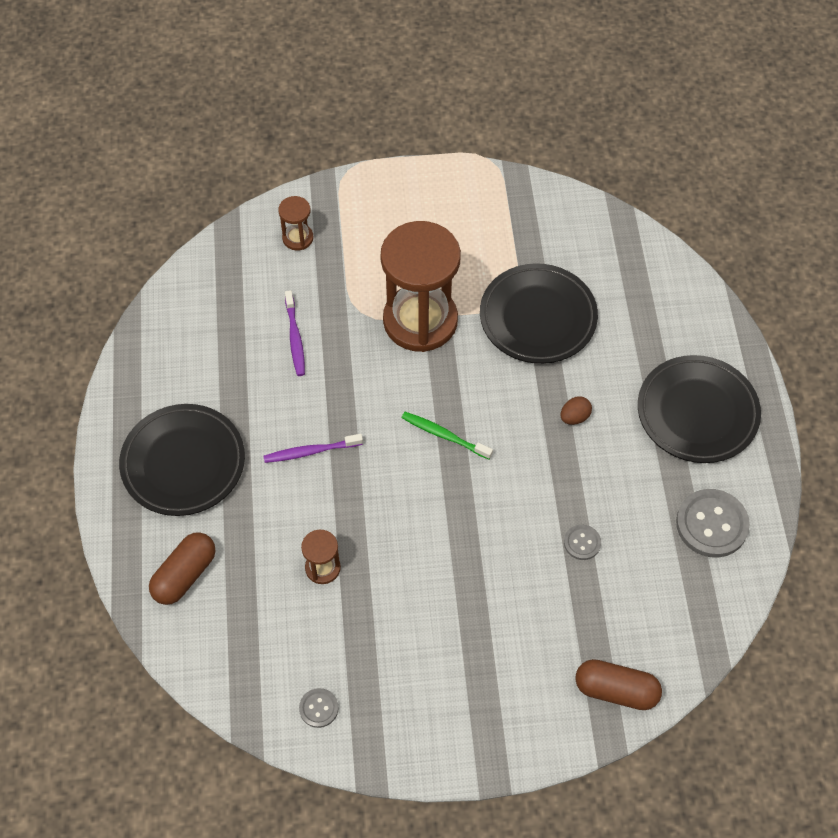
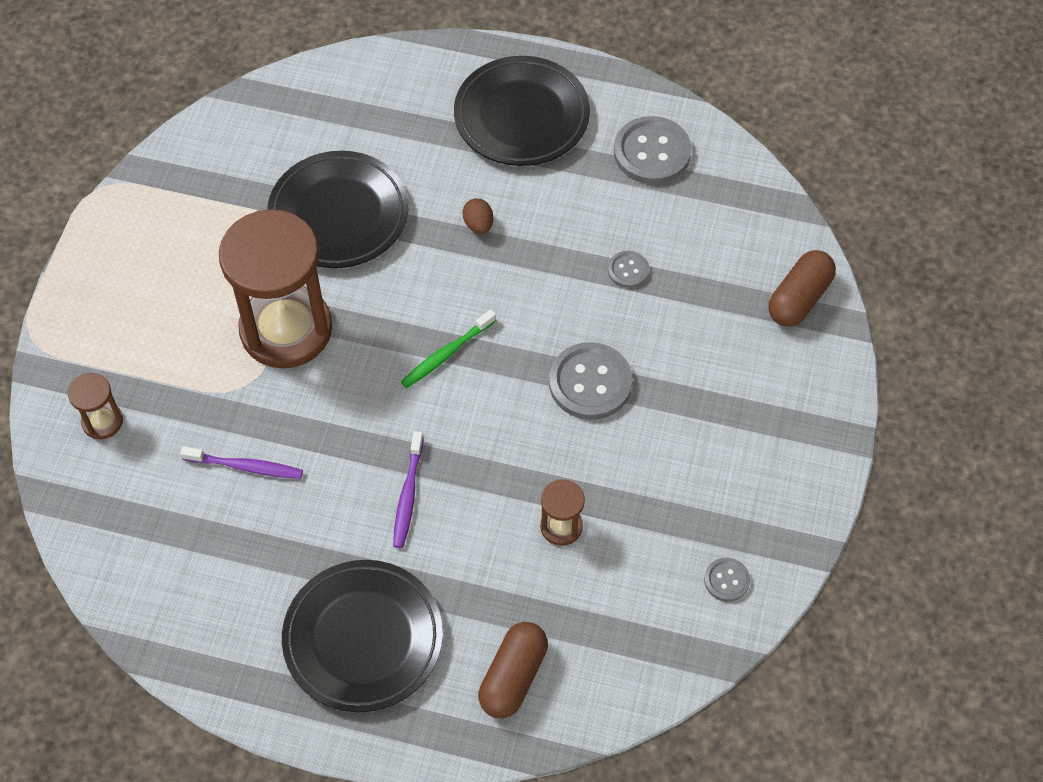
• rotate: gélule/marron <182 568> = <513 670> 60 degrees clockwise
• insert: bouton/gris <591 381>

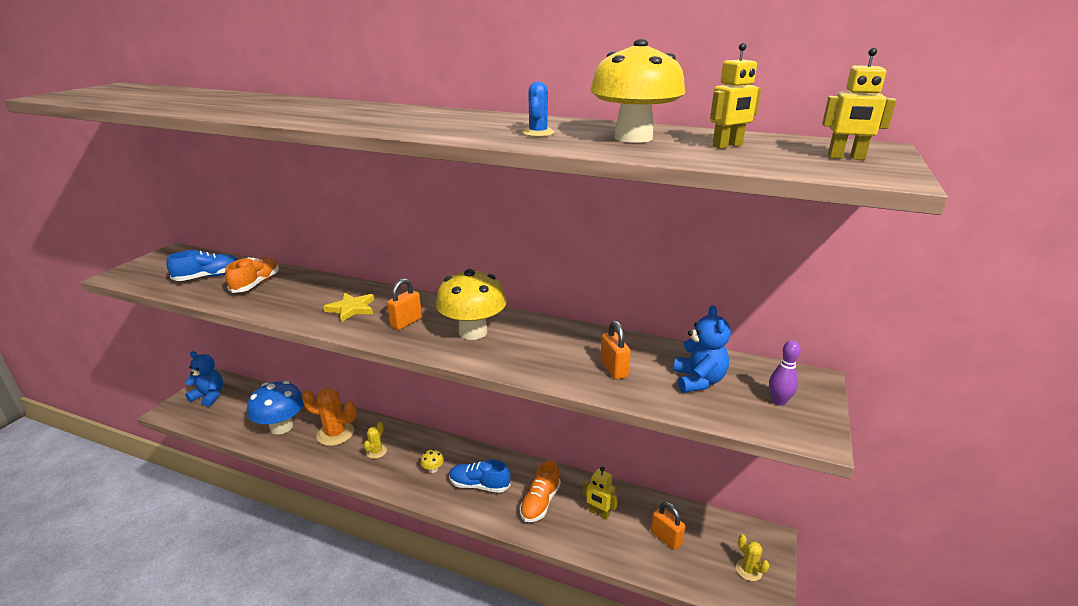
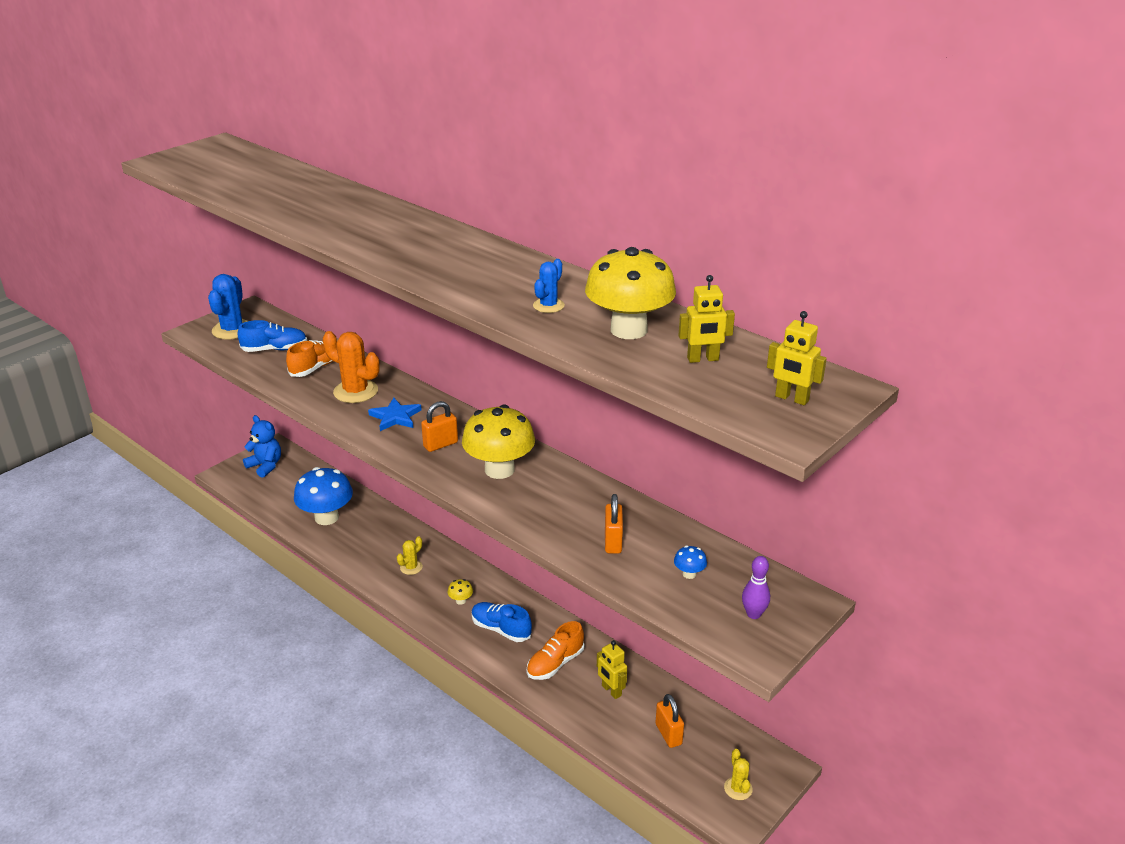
• move: cactus/orange <329 417> to <351 367>
• recolor: étoile/jaune <348 307> to étoile/bleu <395 414>
• replace: ours en peluche/bleu <702 349> to champignon/bleu <690 562>
• insert: cactus/bleu <228 307>

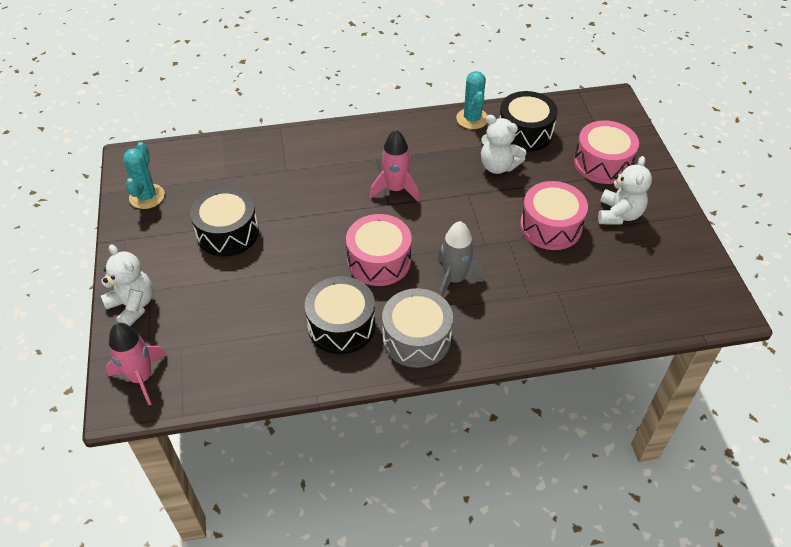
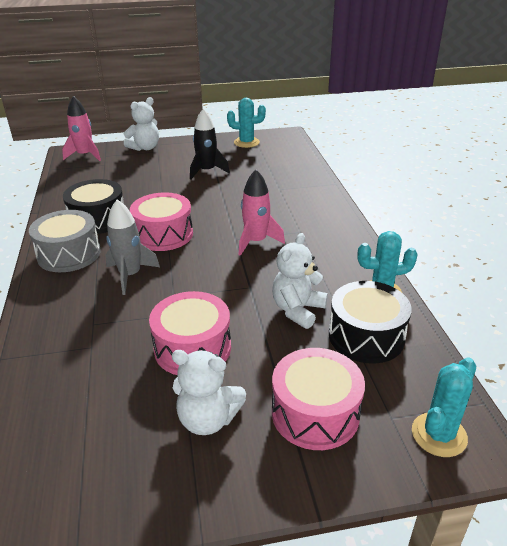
• replace: tambour/noir <224 222> to fusée/noir <210 144>
• insert: cactus/turquoise <444 407>

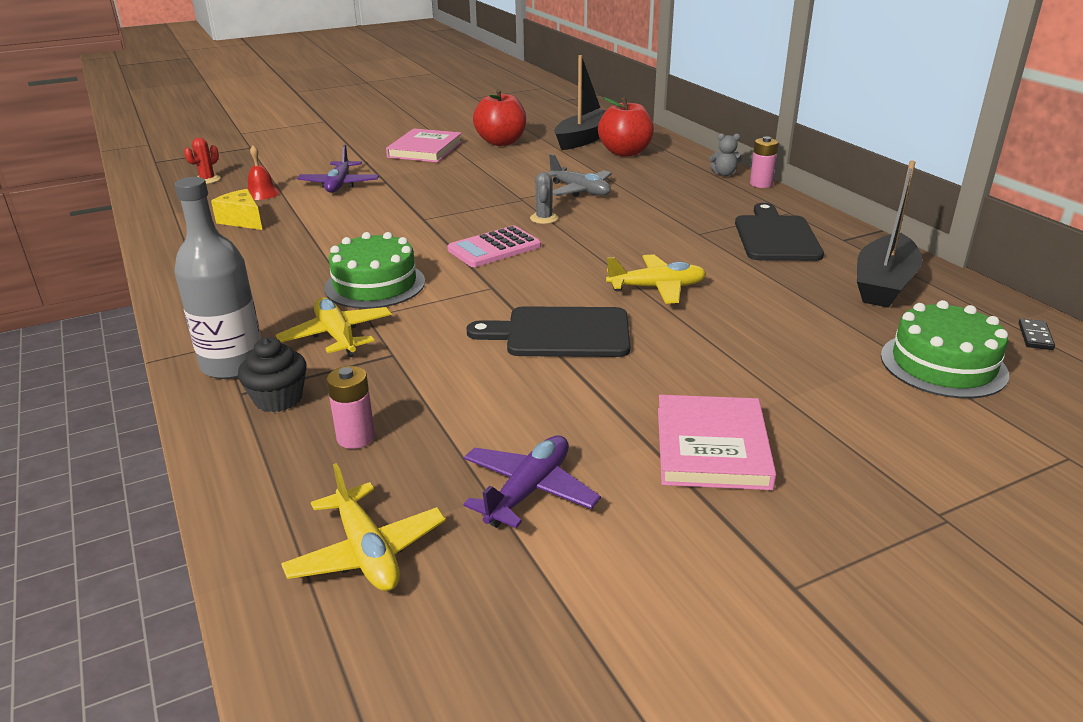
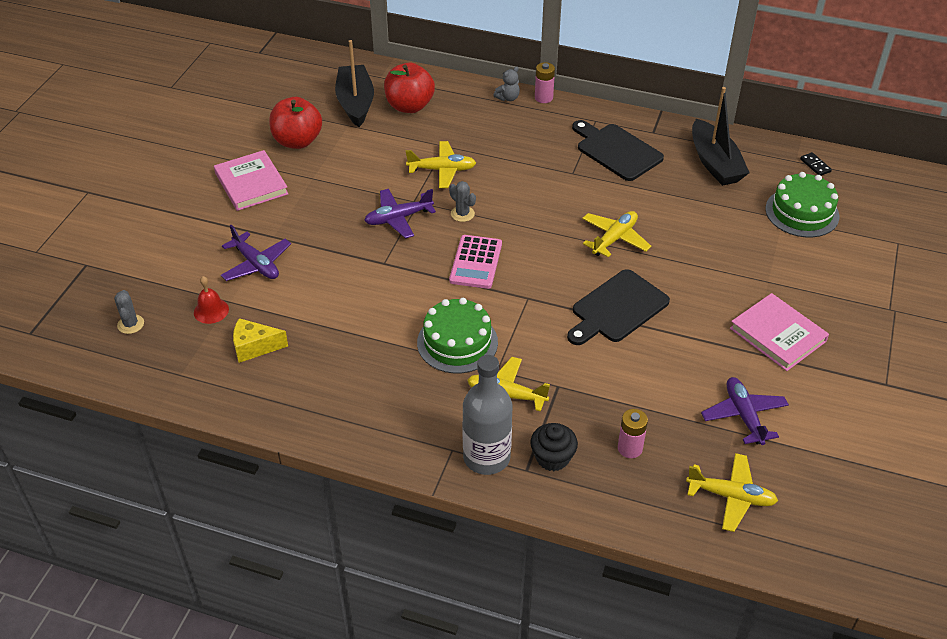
• recolor: cactus/rouge <202 161> to cactus/gris <129 312>
• recolor: avion/gris <580 175> to avion/jaune <441 164>
• insert: avion/violet <400 213>

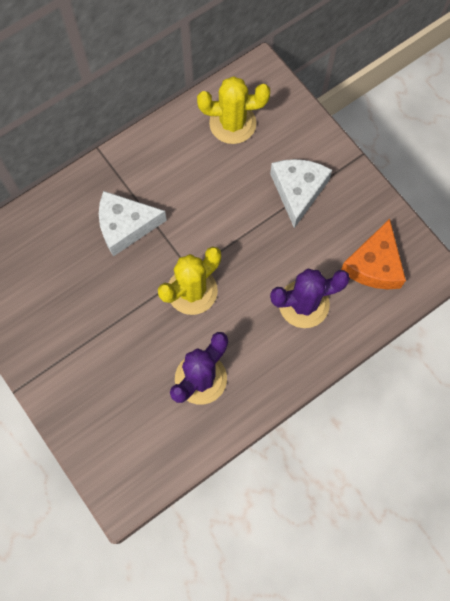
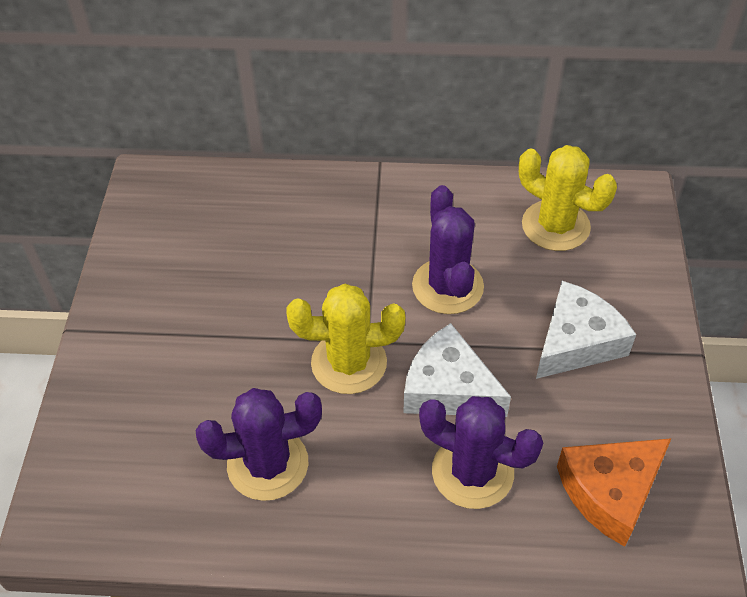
• move: fromage/blanc <133 223> to <457 370>
• insert: cactus/violet <448 249>

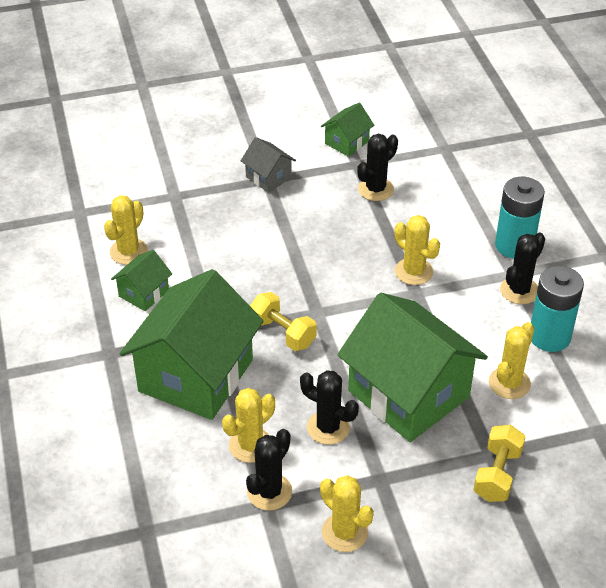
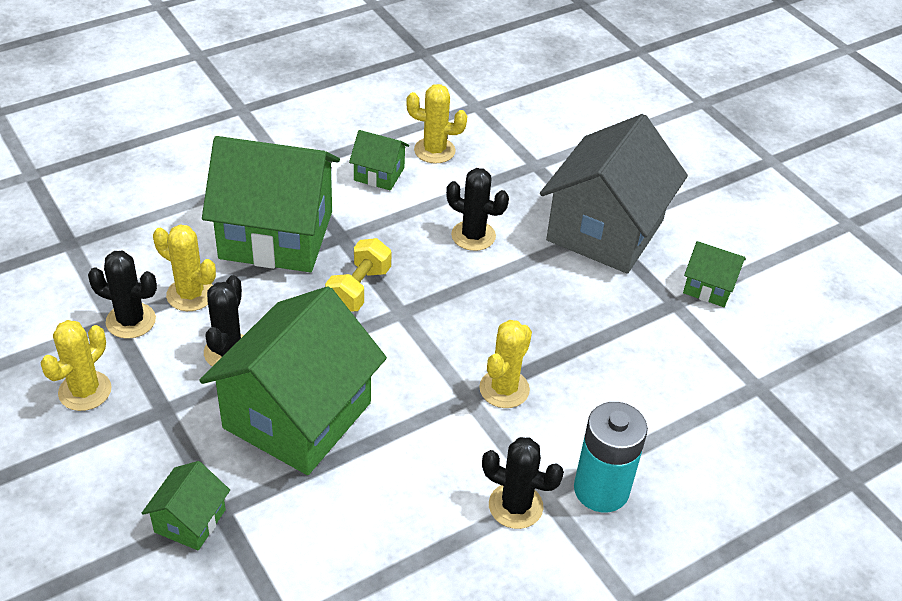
• resize: maison/gris <268 165> = <614 194> x2.23
• move: cactus/noir <377 167> to <477 209>
• replace: haltère/jaune <499 463> to maison/vert <186 506>
• delete: cactus/jaune <511 360>
• delete: pile/turquoise <557 309>

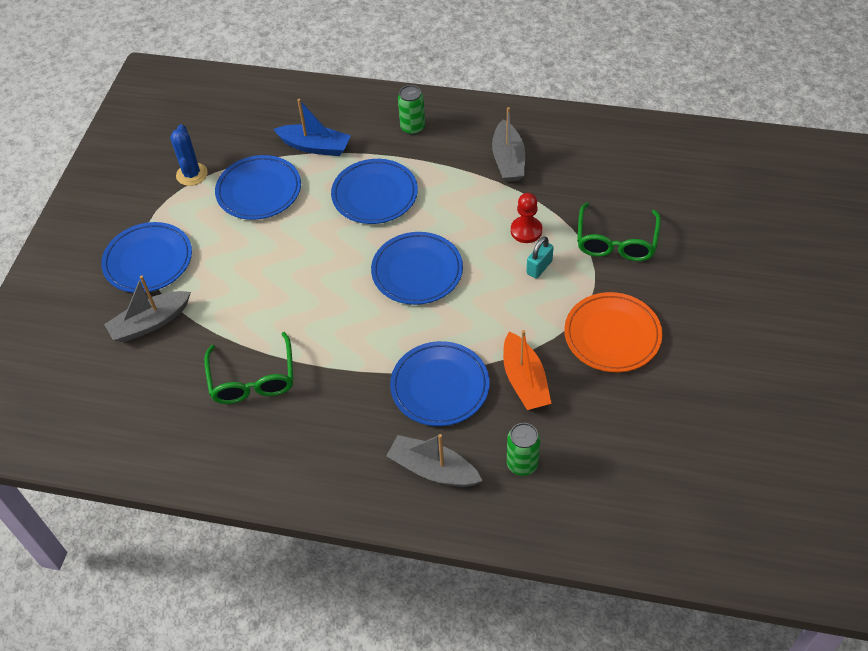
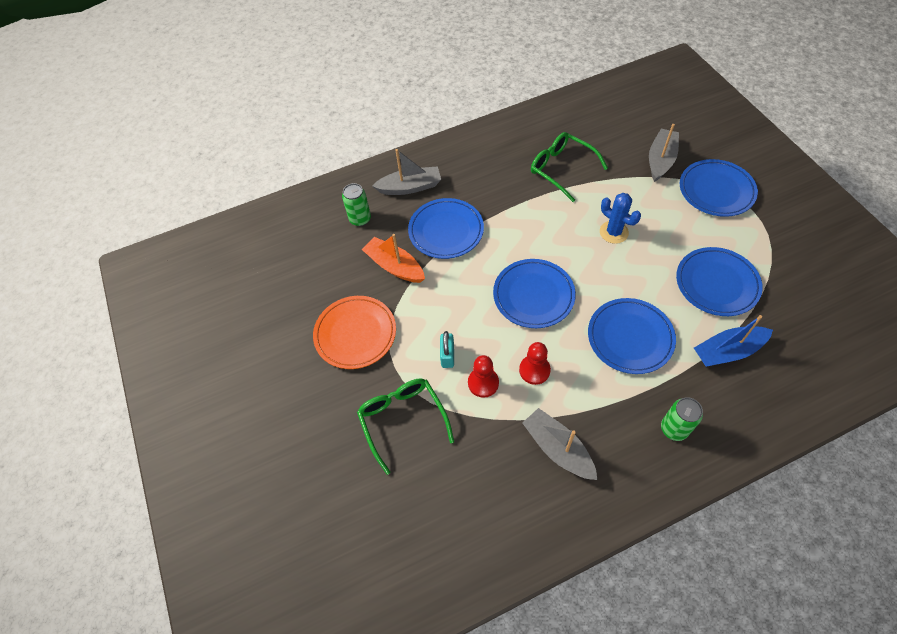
• move: cactus/bleu <189 155> to <620 218>
• insert: pion/rouge <535 363>

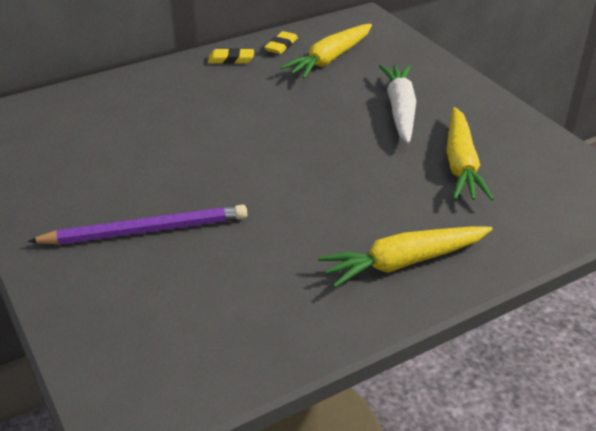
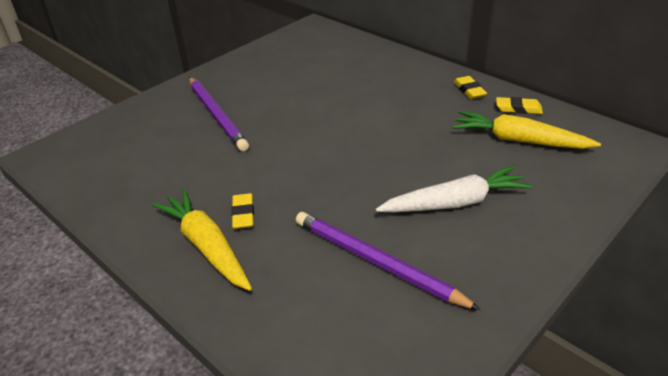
• replace: carotte/jaune <470 154> to crayon/violet <388 261>
• insert: gomme/jaune <242 211>

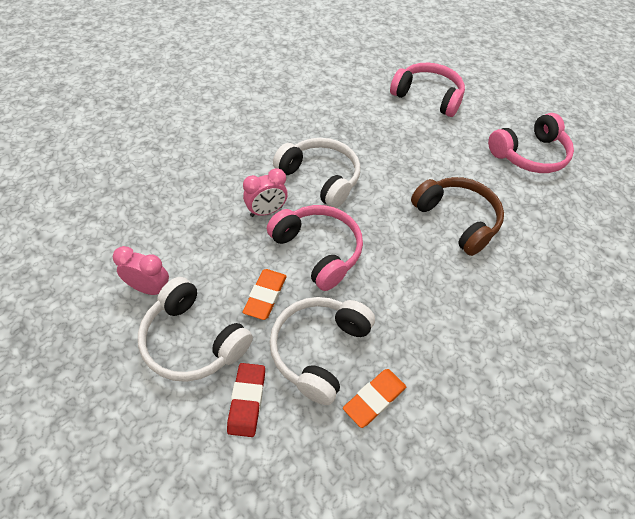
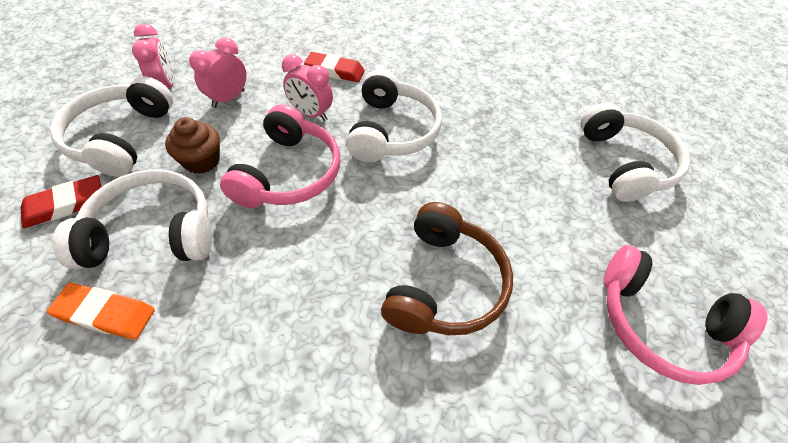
• replace: gomme/orange <264 294> to muffin/marron <192 145>
• recolor: casque audio/rose <427 90> to casque audio/blanc <635 152>
• insert: réveil/rose <217 73>
• insert: gomme/rouge <334 67>

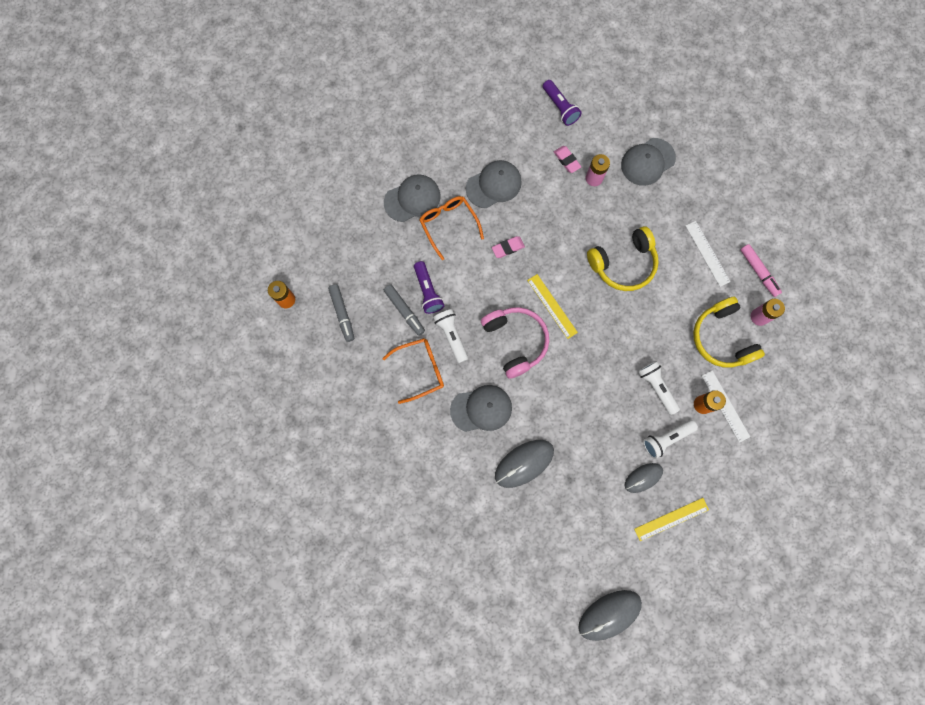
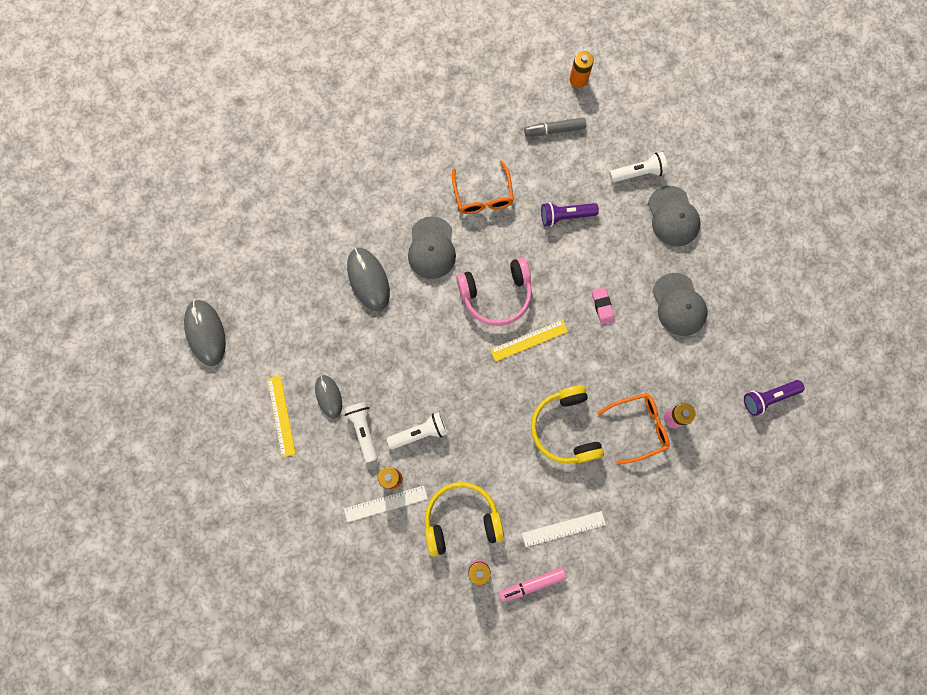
• delete: feutre/gris <404 310>
• move: lunettes/orange <452 228> to <633 429>
• move: lampe de poche/blanc <450 336> to <638 167>
• delete: gomme/rose <567 159>
• delete: casquette/gris <648 162>

